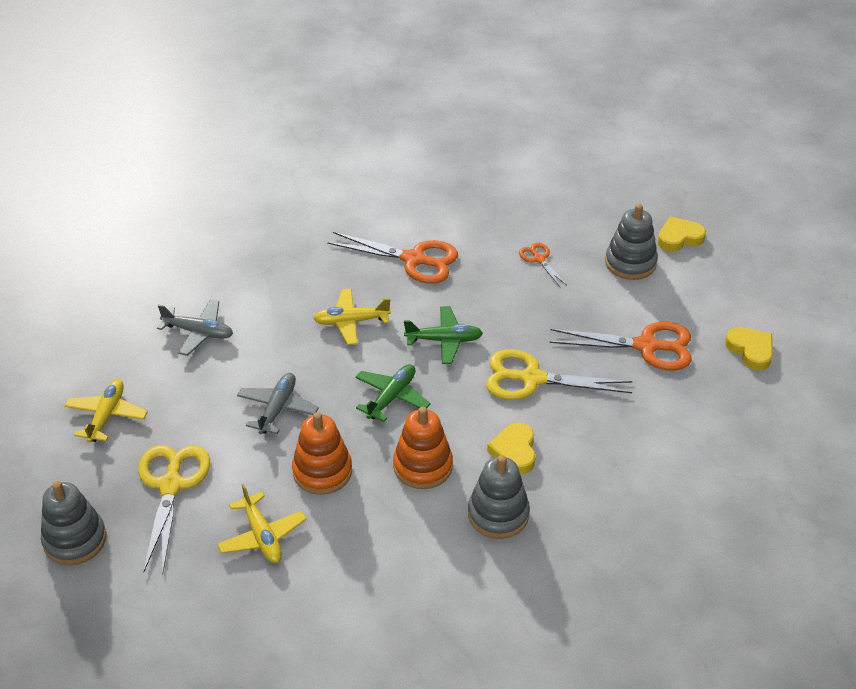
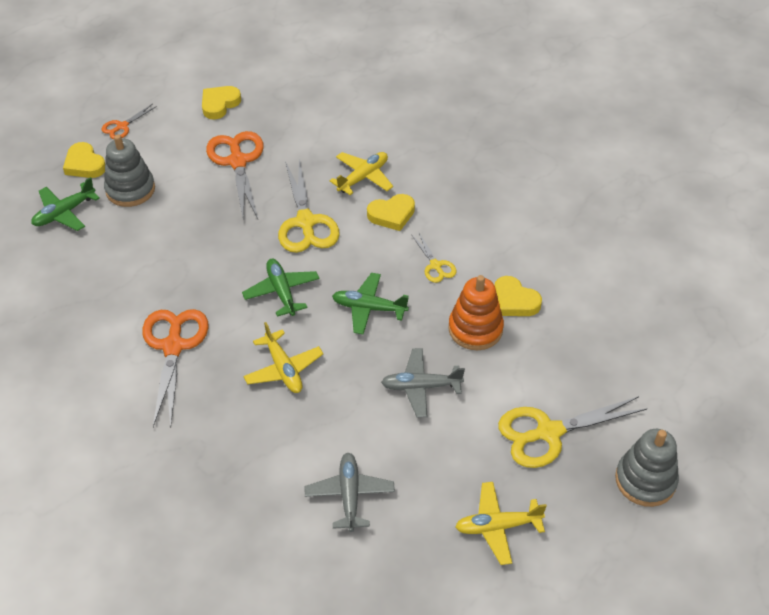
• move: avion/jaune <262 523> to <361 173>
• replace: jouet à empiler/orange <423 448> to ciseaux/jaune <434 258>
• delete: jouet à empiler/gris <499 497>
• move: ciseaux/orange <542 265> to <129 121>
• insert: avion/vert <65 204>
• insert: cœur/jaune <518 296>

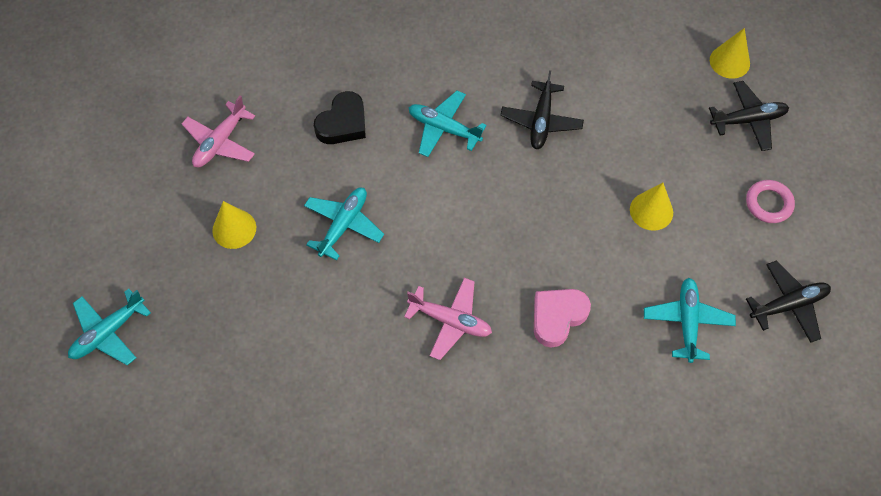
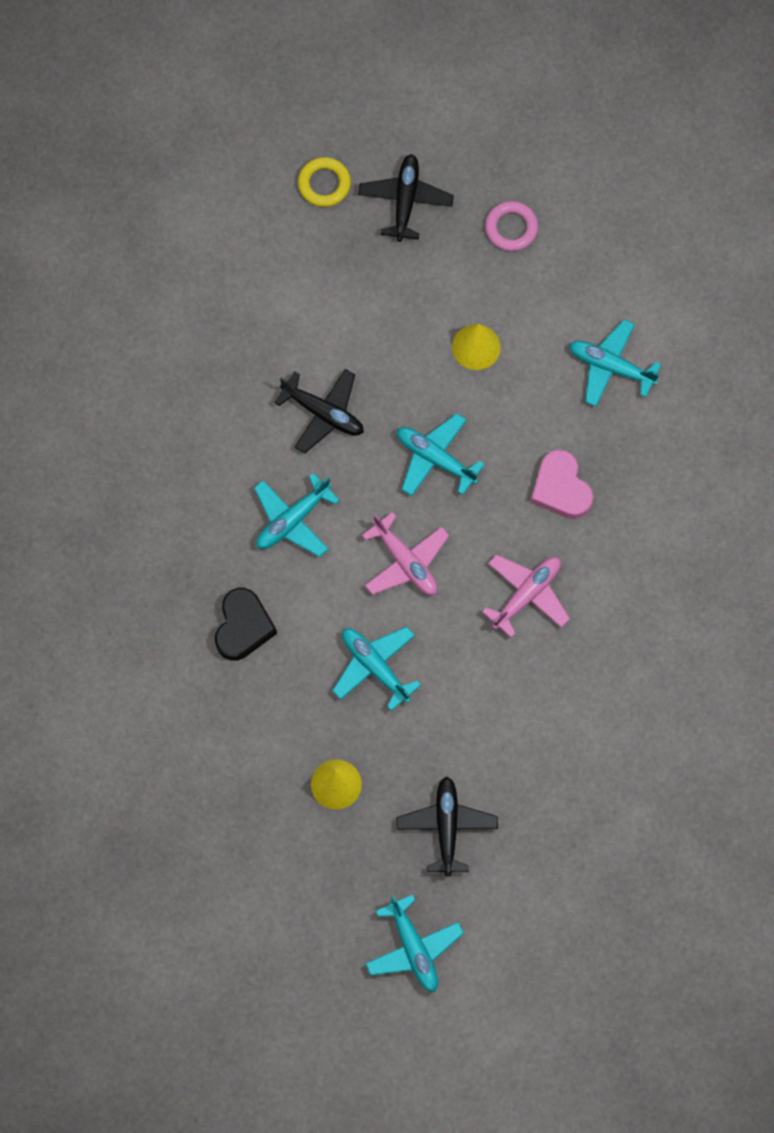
• move: avion/rose <218 131> to <405 553>
• rotate: cœur/noir <340 117> = <246 624> 45 degrees clockwise
• replace: cône/jaune <730 53> to anneau/jaune <324 182>
• move: avion/noir <788 302> to <447 826>
• insert: avion/turquoise <441 454>

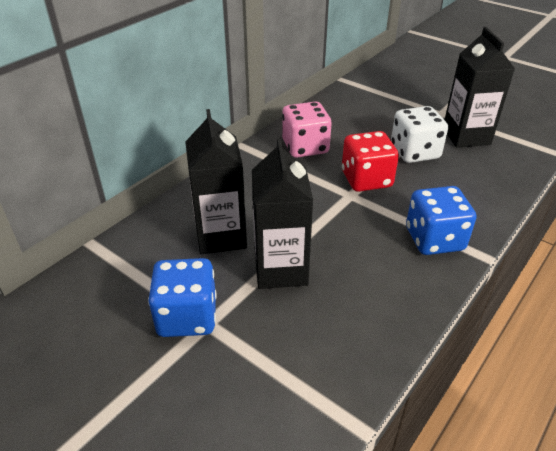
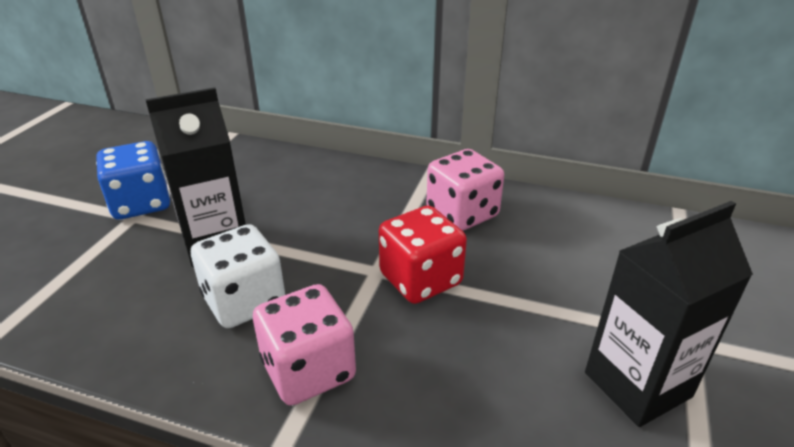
• delete: brique de lait/noir <216 181>
• move: dé/blanc <419 134> to <238 276>
• recolor: dé/bleu <441 220> to dé/rose <304 345>

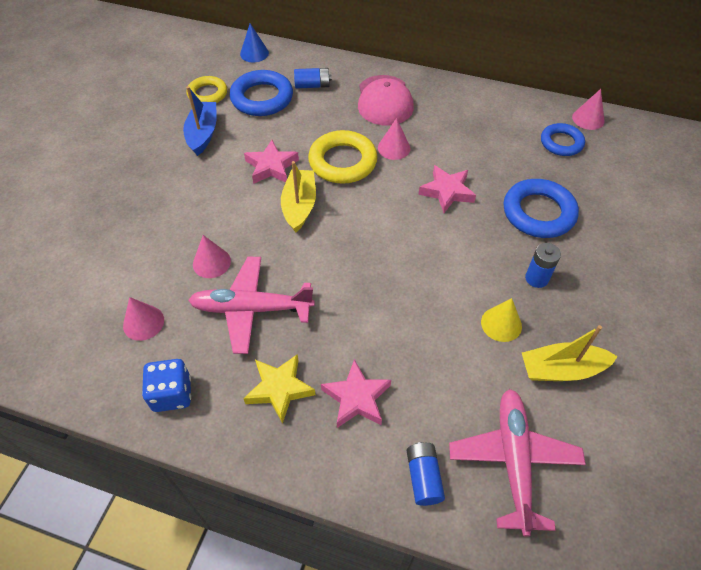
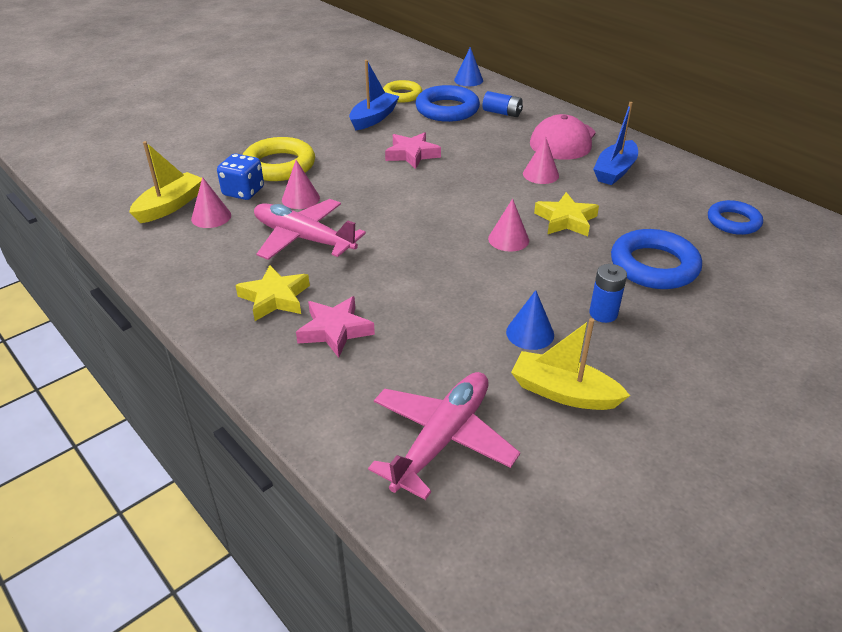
• move: dé/bleu <166 385> to <240 177>
• move: bateau/jaune <298 197> to <165 182>
• move: anneau/jaune <342 157> to <279 159>
• delete: pile/bleu <426 474>
• recolor: étoile/rose <447 189> to étoile/jaune <566 214>
• recolor: cône/jaune <501 320> to cône/bleu <530 320>
• move: cône/rose <588 109> to <508 225>
• insert: bateau/bleu <615 143>

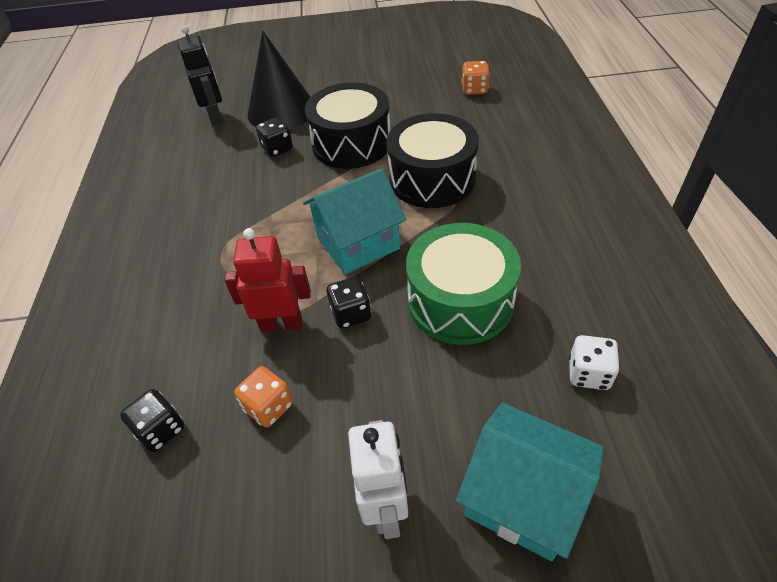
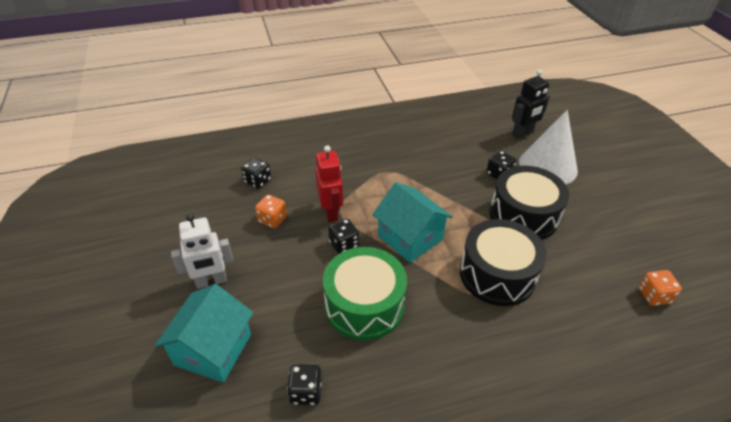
• recolor: cône/noir <278 80> to cône/blanc <548 147>
• recolor: dé/blanc <594 362> to dé/noir <304 384>

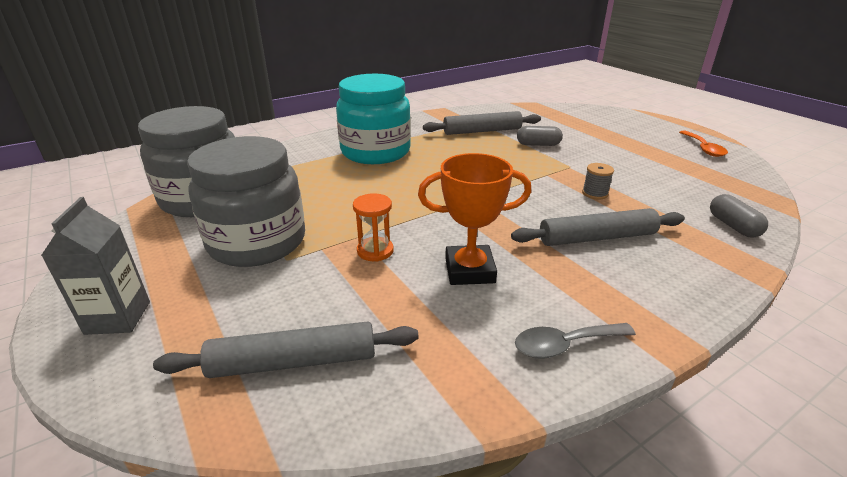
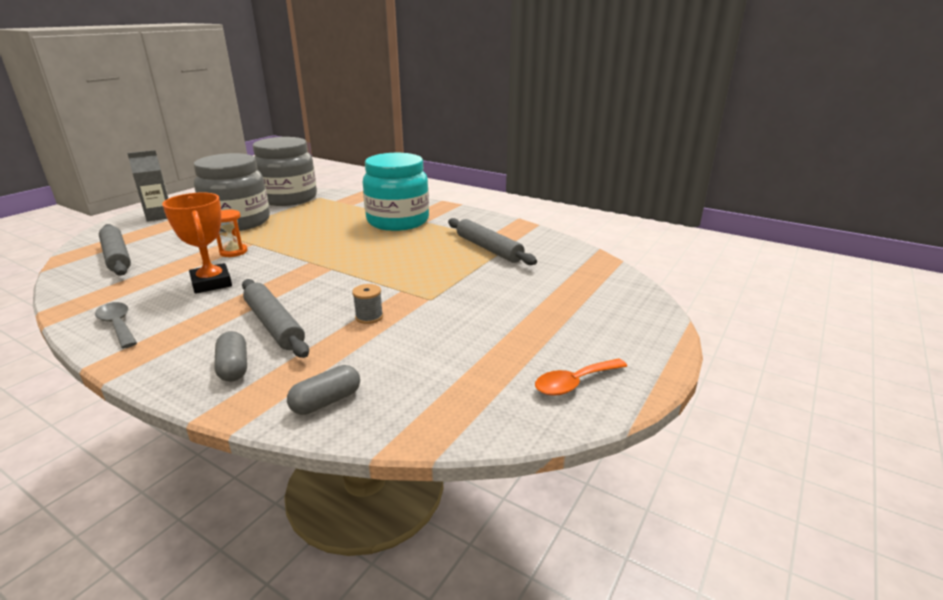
• move: gélule/gris <540 136> to <230 356>

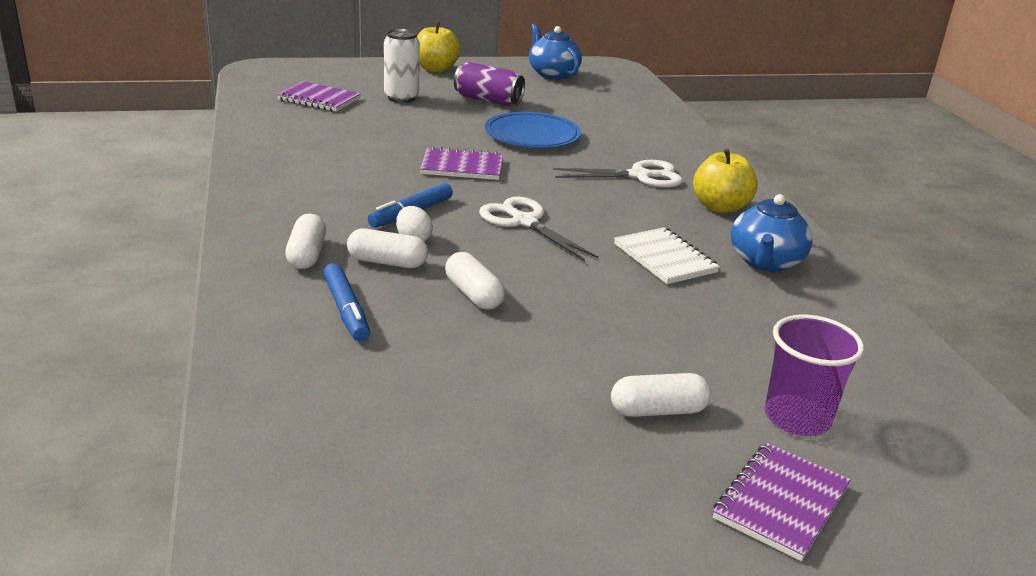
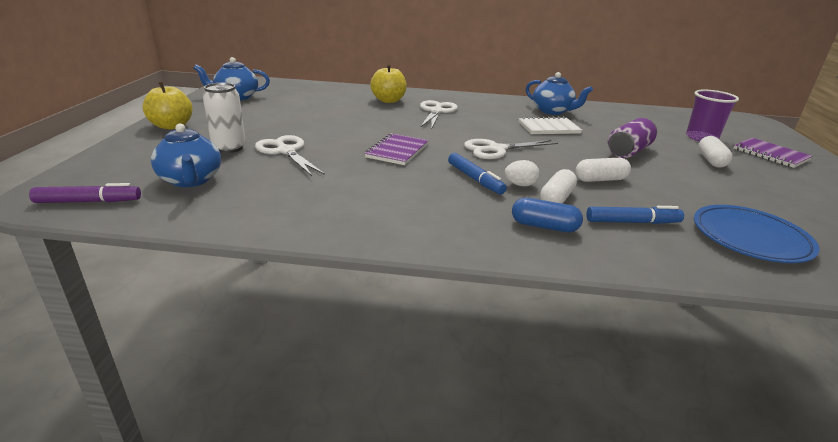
• replace: carnet/violet <319 96> to théière/bleu <186 155>
• recolor: gélule/blanc <305 241> to gélule/bleu <547 215>
• move: canette/violet <489 84> to <632 138>
• move: assiette/bleu <533 130> to <757 234>
• move: pomme/jaune <725 181> to <388 83>
• insert: feutre/violet <85 193>
• insert: ciseaux/blanc <290 155>

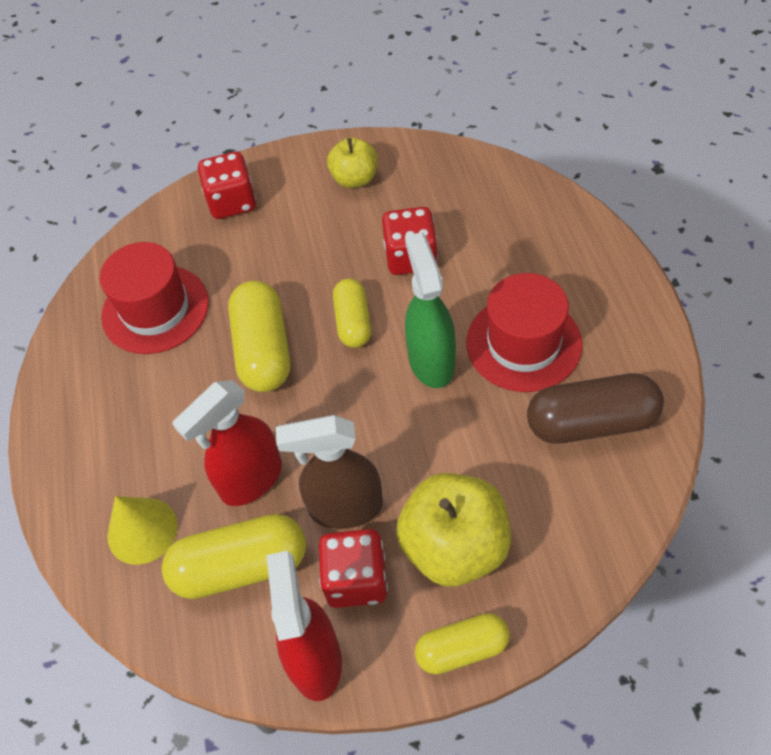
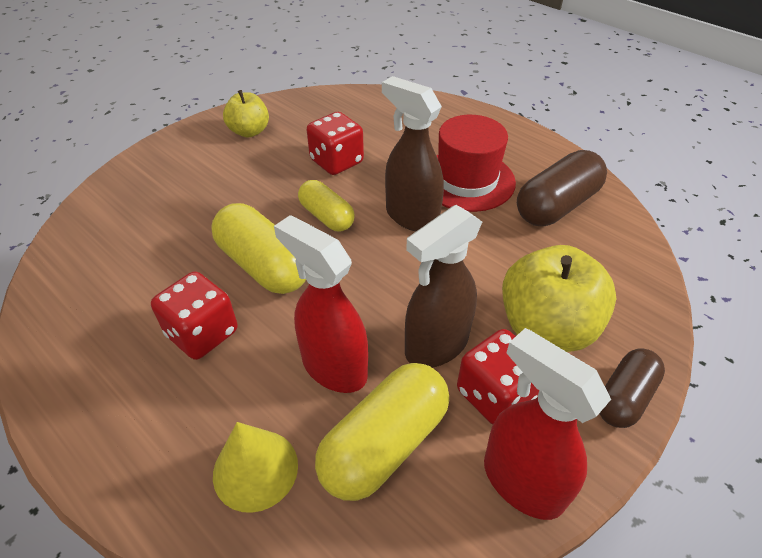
• delete: chapeau/rouge <154 298>
• rotate: vaporisateur/rouge <227 443> = <321 304> 120 degrees clockwise
• move: dé/rouge <227 185> to <194 315>
• recolor: vaporisateur/vert <430 310> to vaporisateur/marron <413 154>
• recolor: gélule/jaune <462 643> to gélule/marron <632 388>

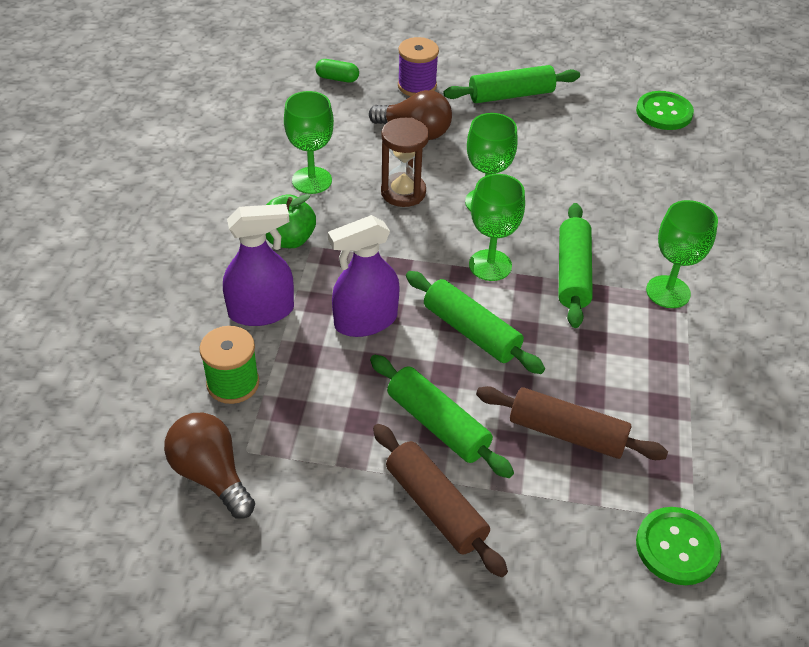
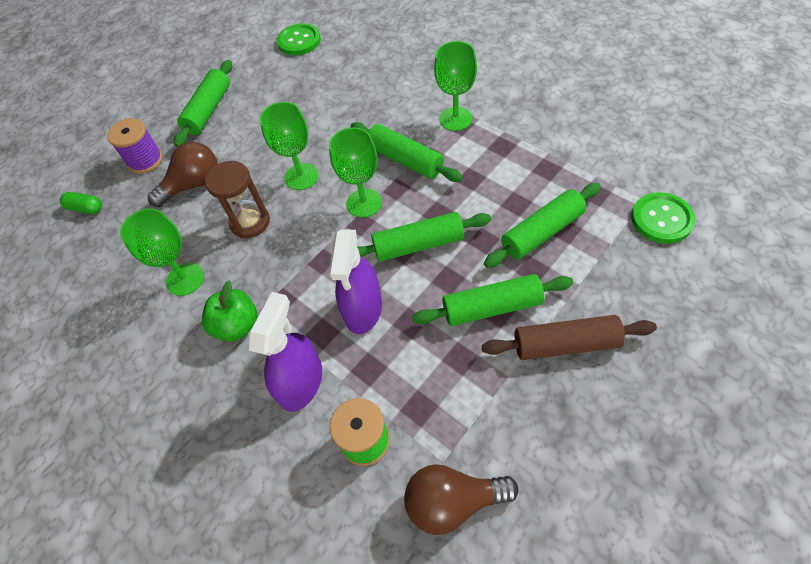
• rotate: gélule/vert <337 71> = <81 203> 60 degrees clockwise
• recolor: rouleau à pâtisserie/marron <572 423> to rouleau à pâtisserie/vert <542 225>

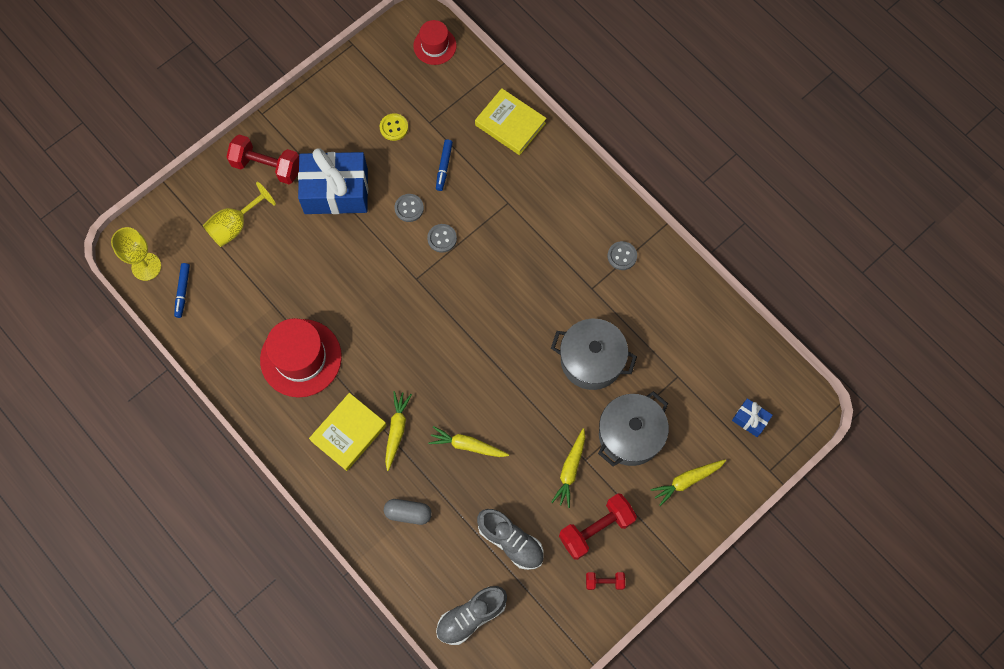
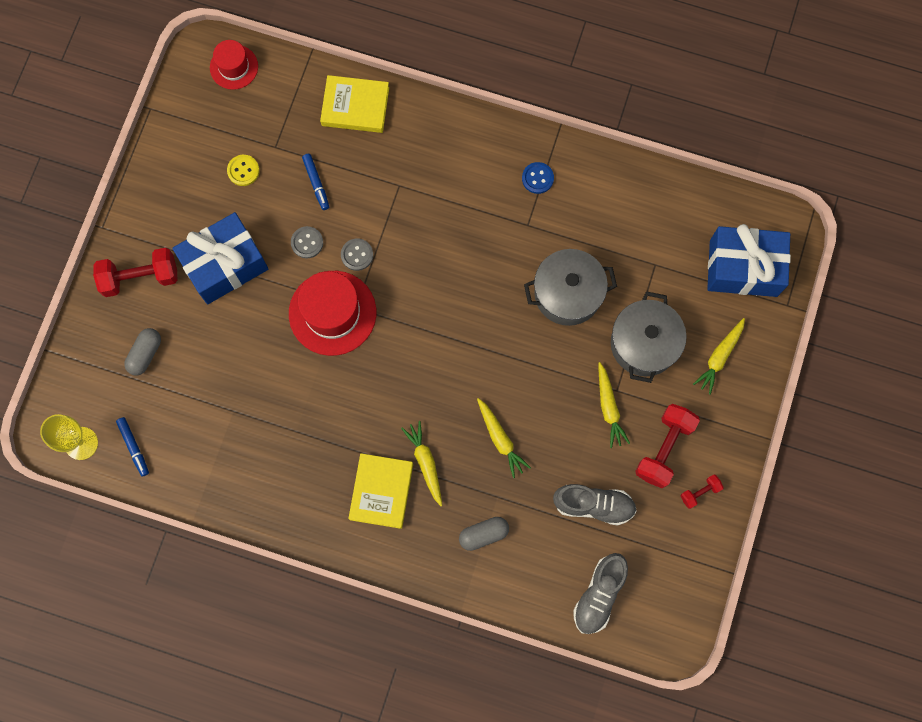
• replace: verre à pied/jaune <239 214> to gélule/gris <142 351>
• move: chapeau/rouge <301 358> to <332 313>
• rotate: carotte/jaune <468 441> = <504 438> 105 degrees counterclockwise
• recolor: bouton/gris <622 255> to bouton/bleu <538 178>
• resize: cadeau/bleu <752 417> = <749 260> x2.24

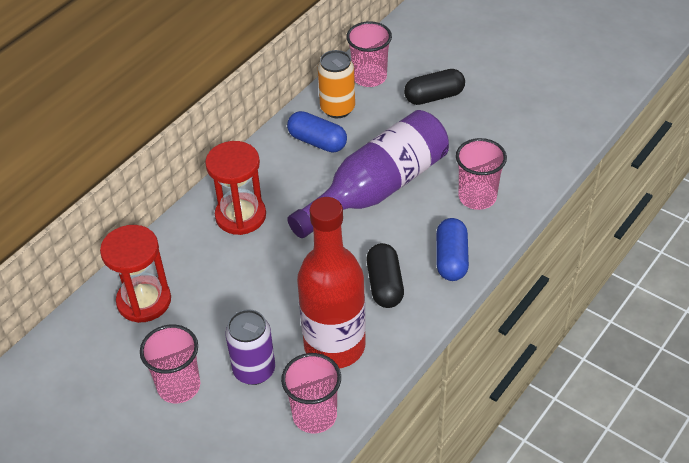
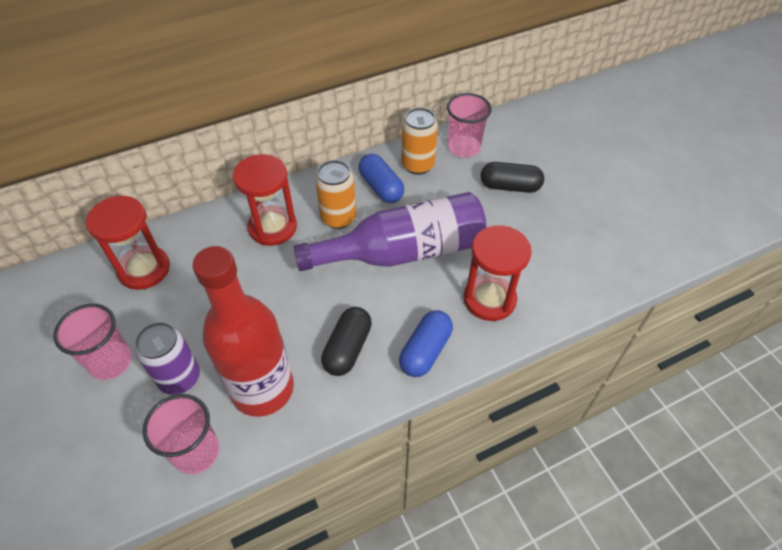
• replace: gobelet/rose <481 174> to sablier/rouge <498 273>
• insert: canette/orange <335 194>

